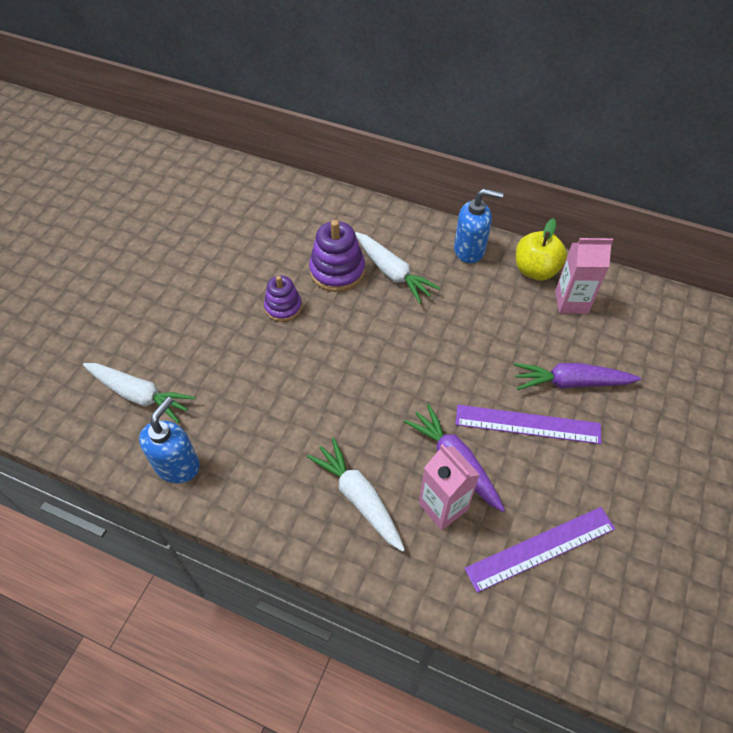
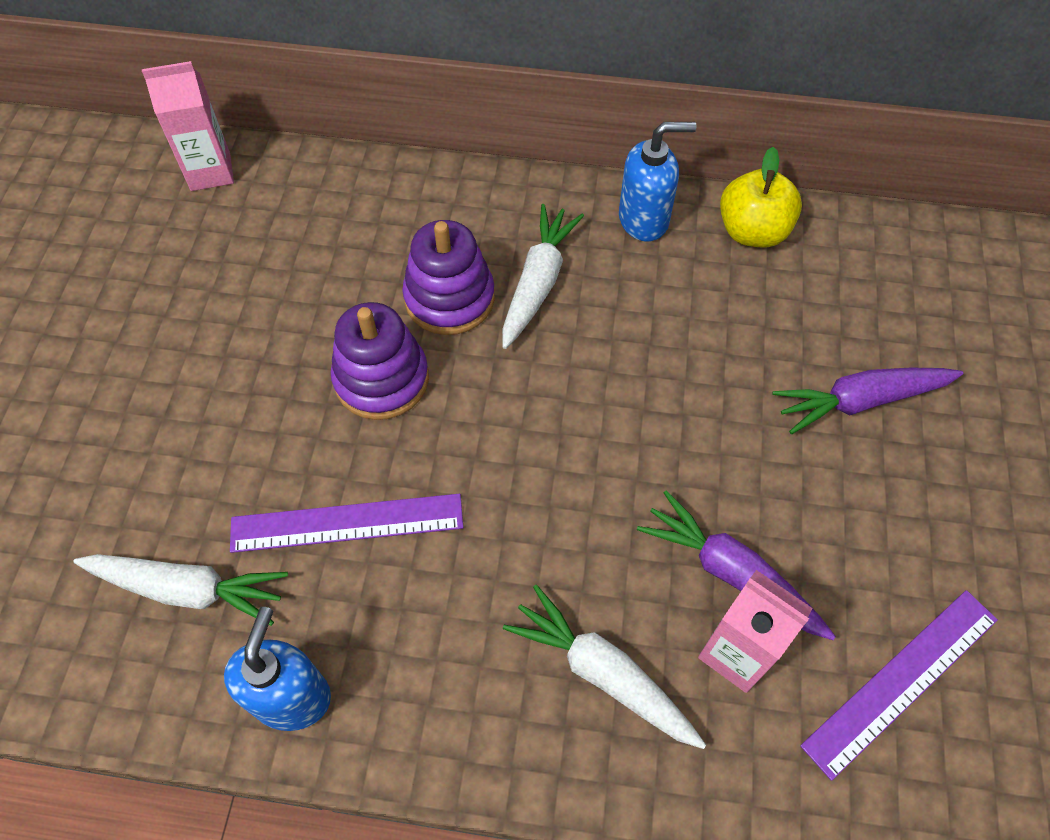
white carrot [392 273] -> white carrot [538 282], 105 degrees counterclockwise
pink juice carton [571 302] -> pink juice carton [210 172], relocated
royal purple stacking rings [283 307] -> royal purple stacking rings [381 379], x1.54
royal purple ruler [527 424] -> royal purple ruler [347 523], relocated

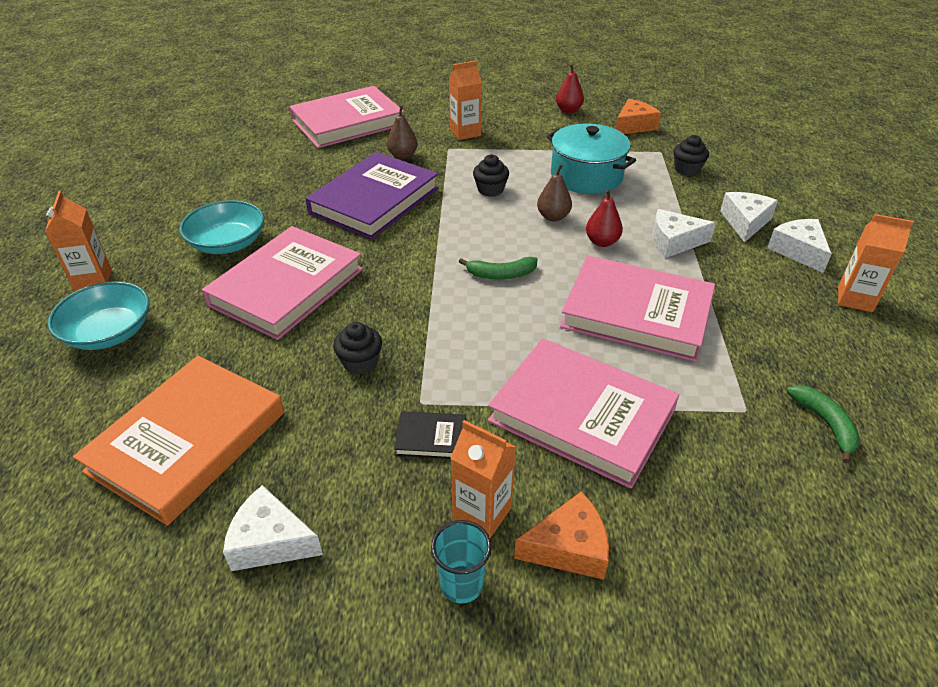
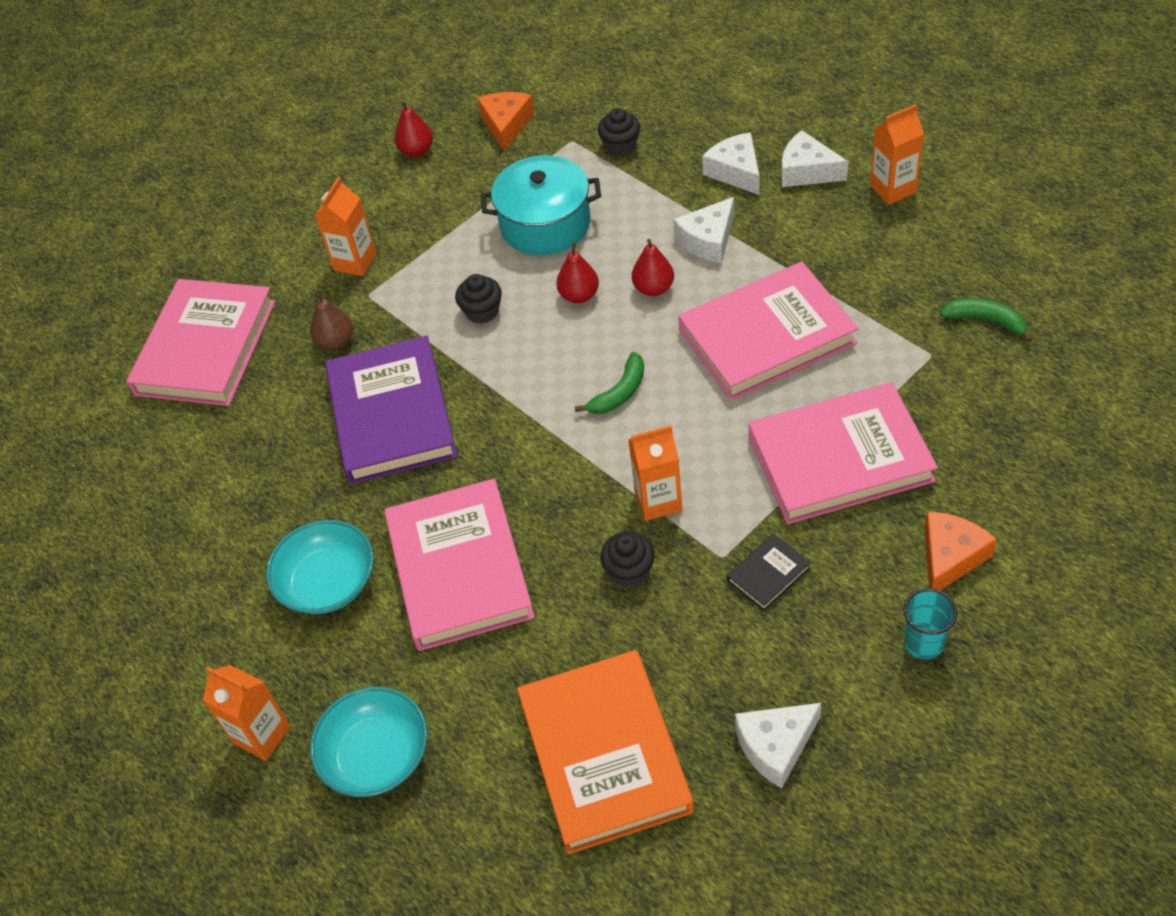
brown toy pear [553 217] -> scarlet toy pear [579 295]
bright orange juice carton [482 513] -> bright orange juice carton [658 501], relocated

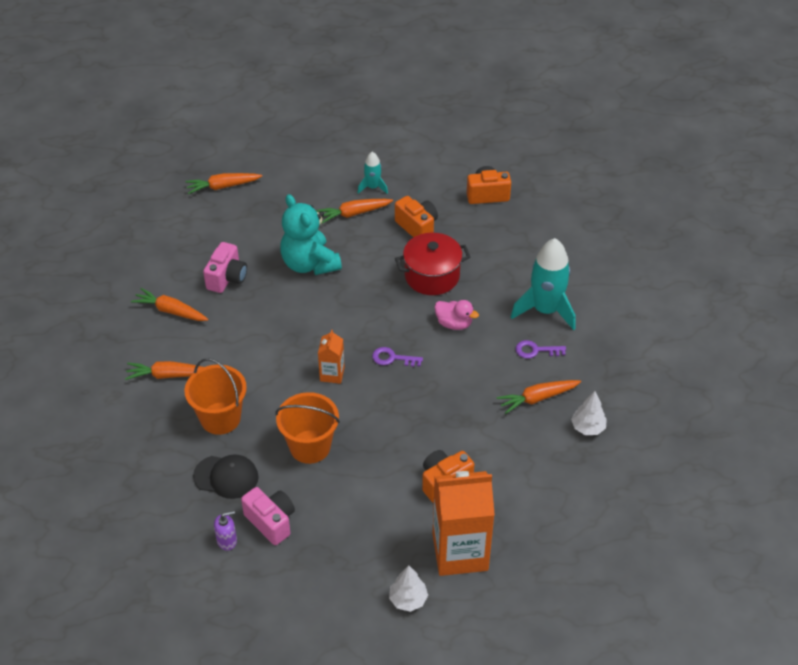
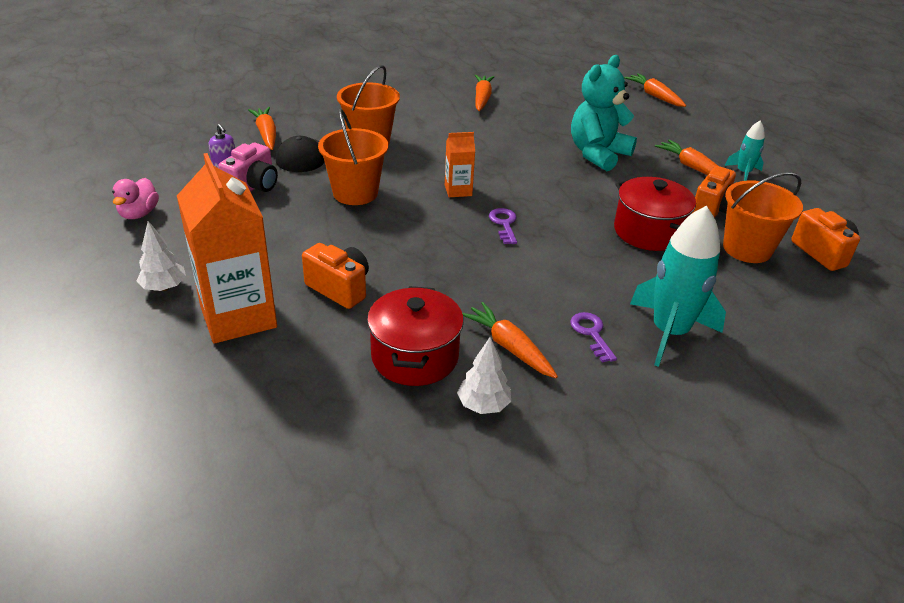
pink photo camera [227 278] -> none
pink rubber duck [454 323] -> pink rubber duck [139 214], relocated
bright orange carrot [168 375] -> bright orange carrot [266 134], relocated
none -> bright orange pail [747 249]
none -> scarlet stockpot [415 356]

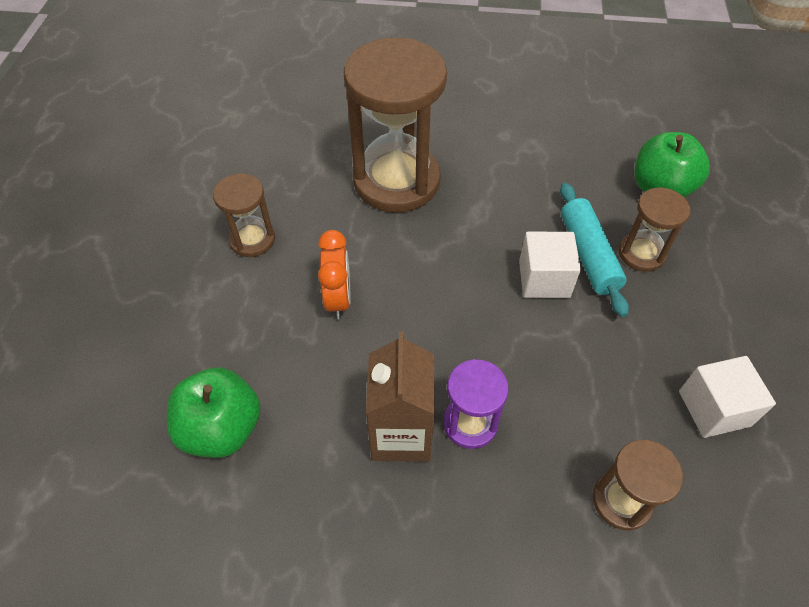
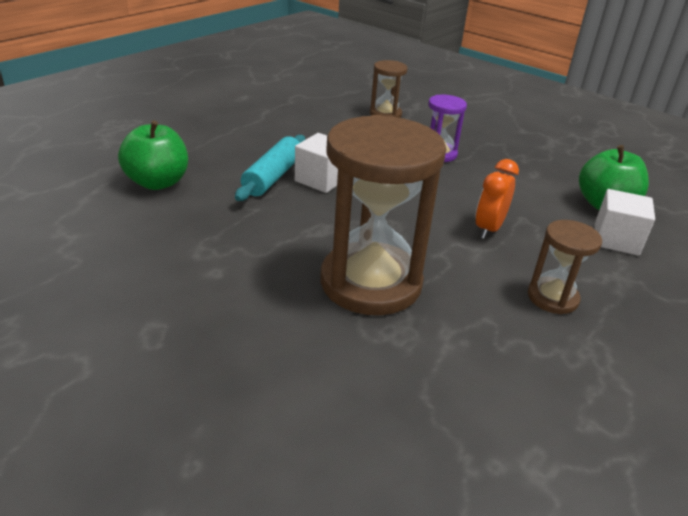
brown sand timer [641 253] -> none
brown juice carton [401 434] -> none
white block [714 408] -> white block [616 239], relocated

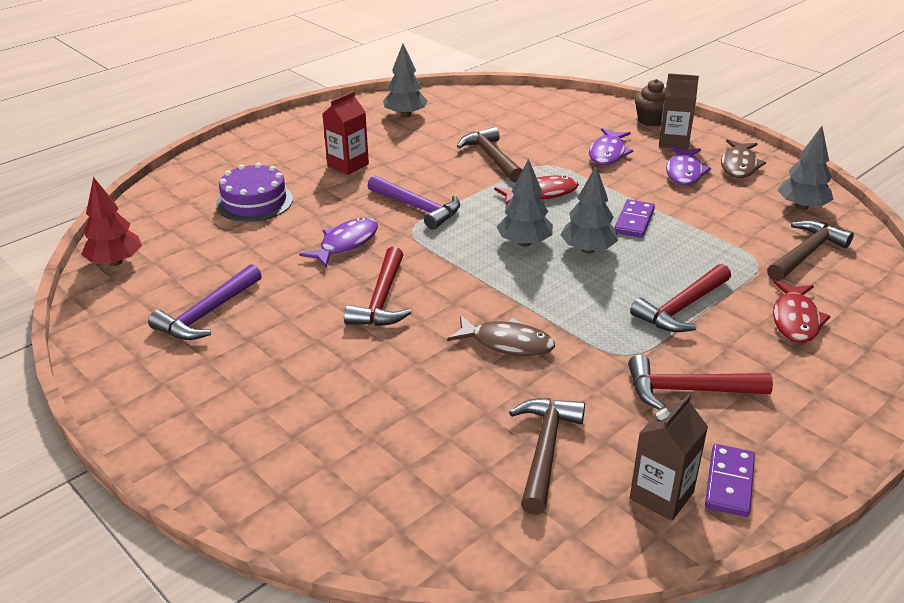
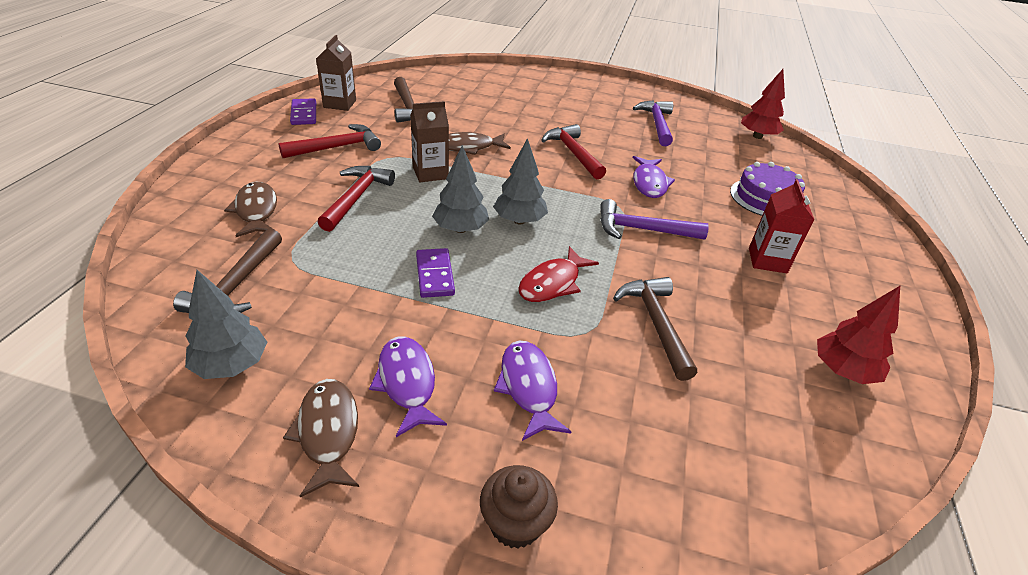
grey toy tree [405 115] -> scarlet toy tree [843 371]
brown juice carton [673 142] -> brown juice carton [430 173], relocated
brown carpenter's hammer [491 157] -> brown carpenter's hammer [655 323], 135 degrees counterclockwise
scarlet toy fish [795 320] -> brown toy fish [256 211]

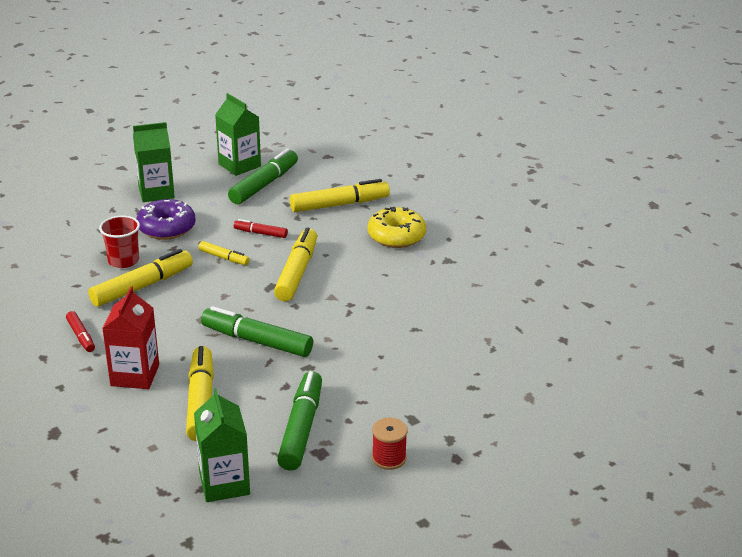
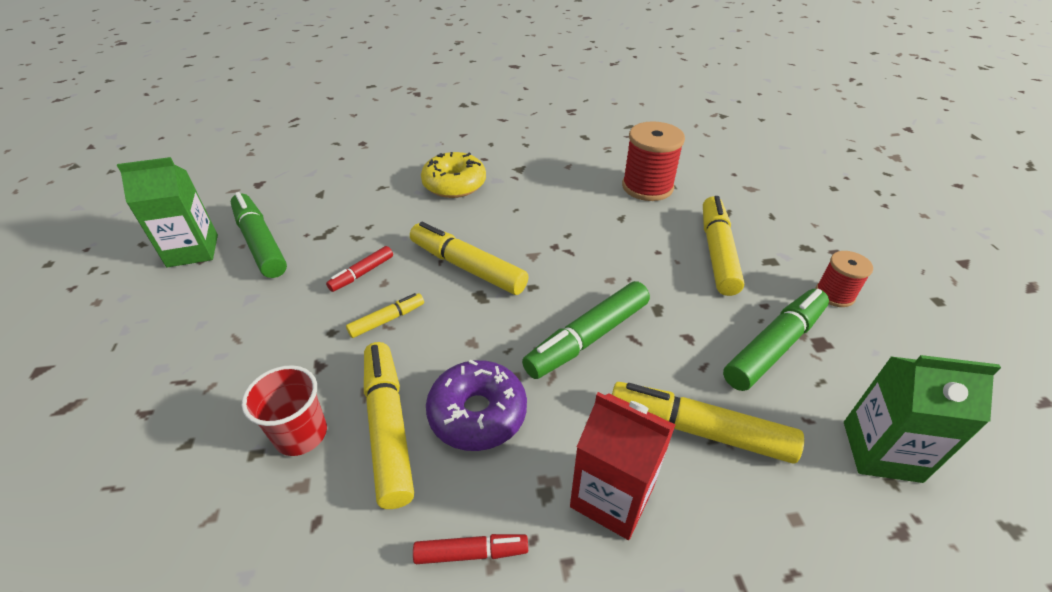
green juice carton [156 192] -> none
golden felt pen [339 205] -> golden felt pen [717 252], relocated
royal purple glazed donut [166 228] -> royal purple glazed donut [477 413], relocated
green felt pen [301 428] -> green felt pen [774 346], 105 degrees clockwise
none -> scarlet spool [647 187]

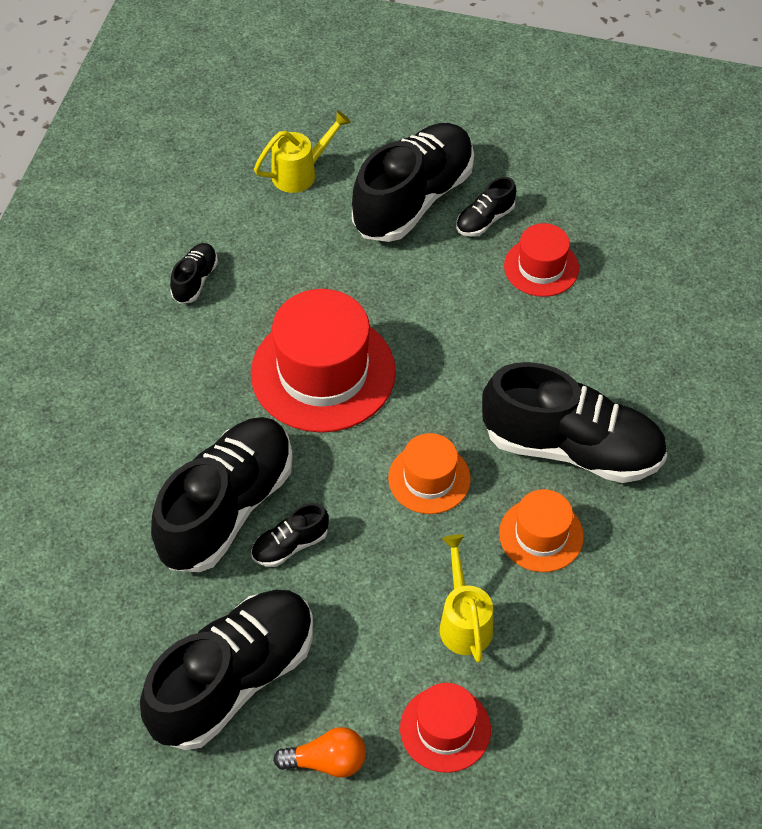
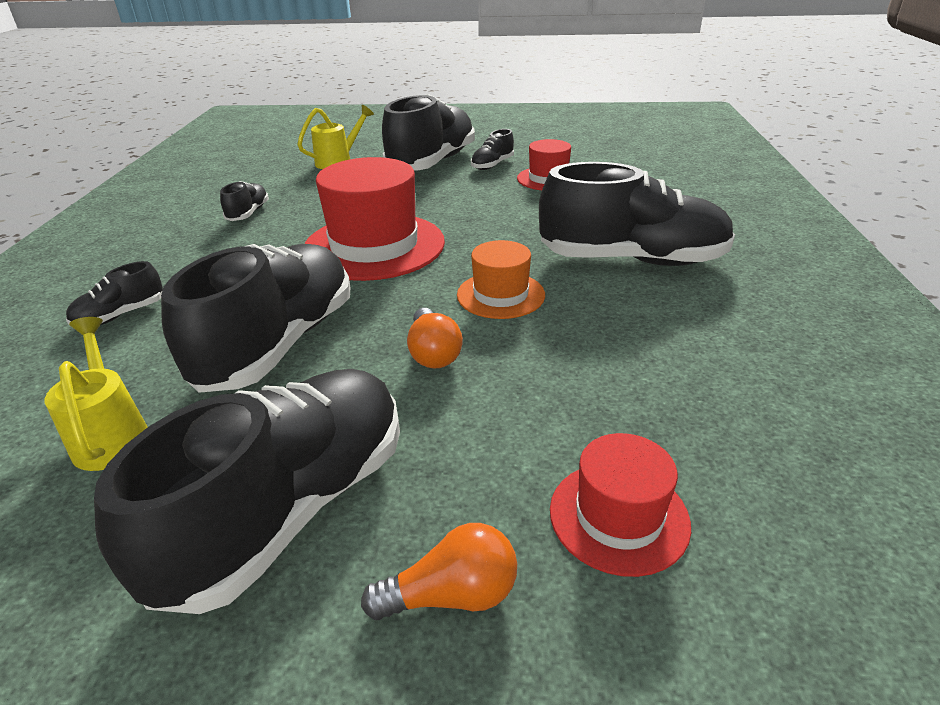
bright orange tall hat [541 535] -> none
jet-black shoe [290 545] -> jet-black shoe [121 315], relocated
golden watering pot [464 621] -> golden watering pot [111 435], relocated
none -> bright orange lightbulb [433 353]

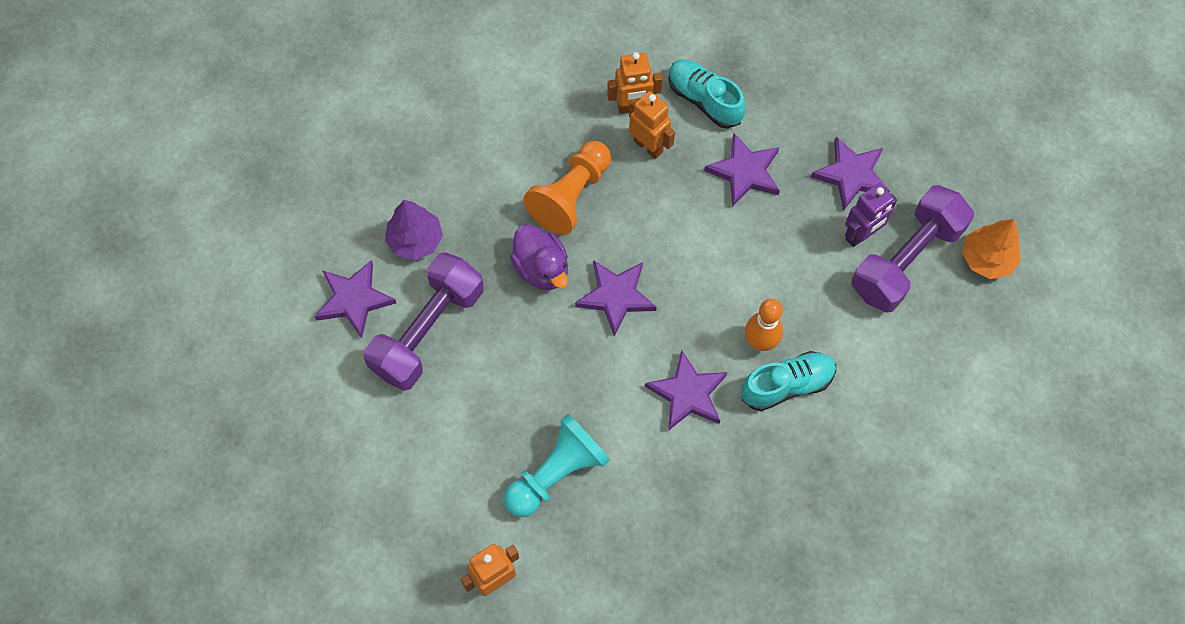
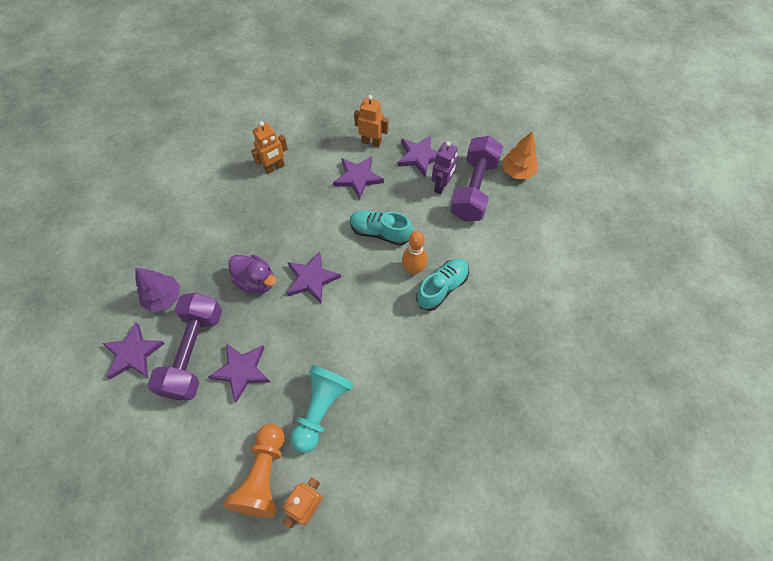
turquoise shoe [704 100] -> turquoise shoe [380 232], relocated
bright orange robot figure [648 146] -> bright orange robot figure [371 142], relocated
bright orange game pawn [571 196] -> bright orange game pawn [264 476], relocated
royal purple star shape [687 394] -> royal purple star shape [242 371], relocated

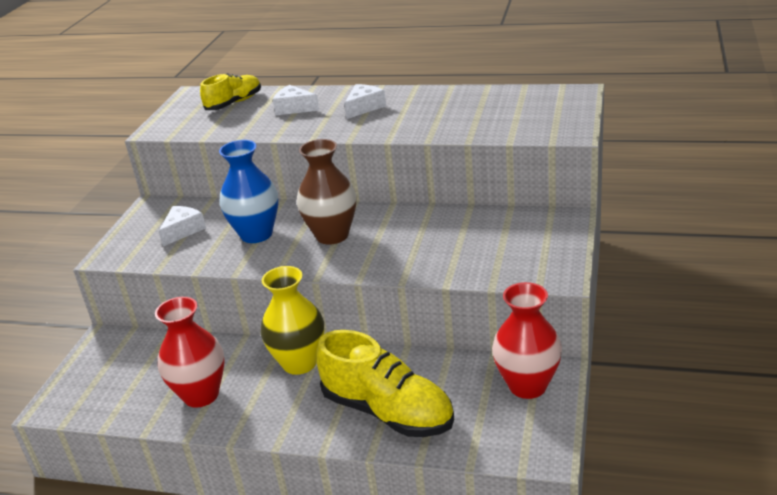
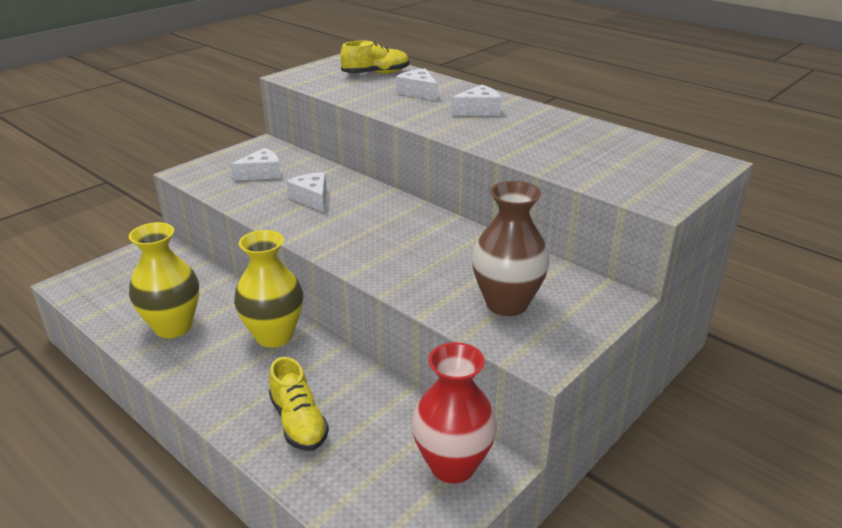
brown vase [332 235] -> brown vase [506 303], relocated
blue vase [256 234] -> white piece of cheese [312 198]
scarlet vase [201 395] -> golden vase [173 327]
golden shoe [388 412] -> golden shoe [298 422], x0.60

